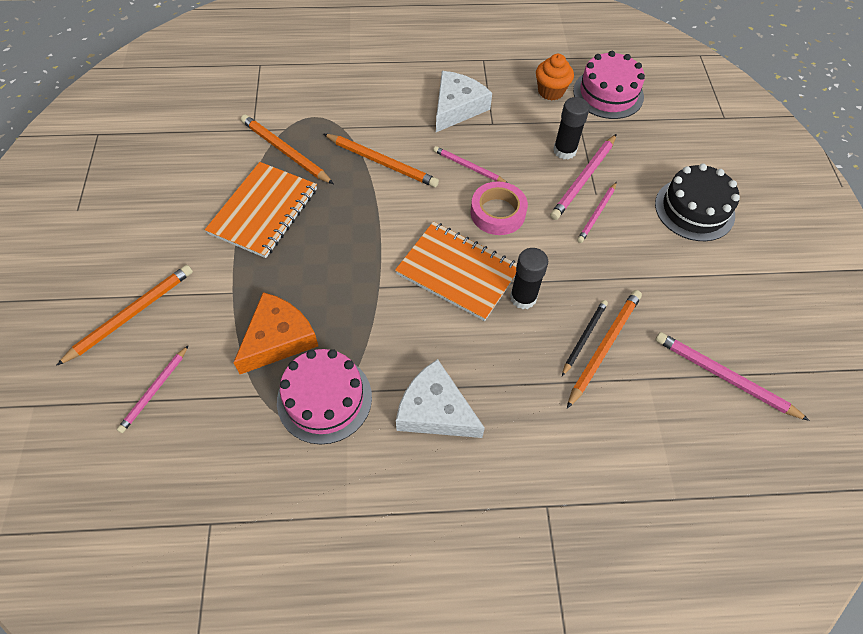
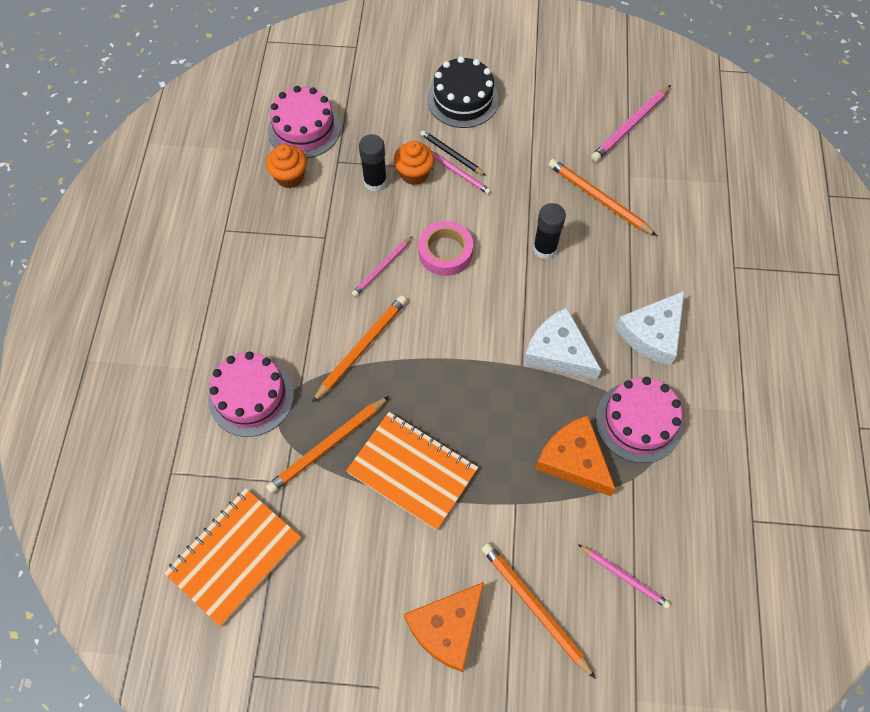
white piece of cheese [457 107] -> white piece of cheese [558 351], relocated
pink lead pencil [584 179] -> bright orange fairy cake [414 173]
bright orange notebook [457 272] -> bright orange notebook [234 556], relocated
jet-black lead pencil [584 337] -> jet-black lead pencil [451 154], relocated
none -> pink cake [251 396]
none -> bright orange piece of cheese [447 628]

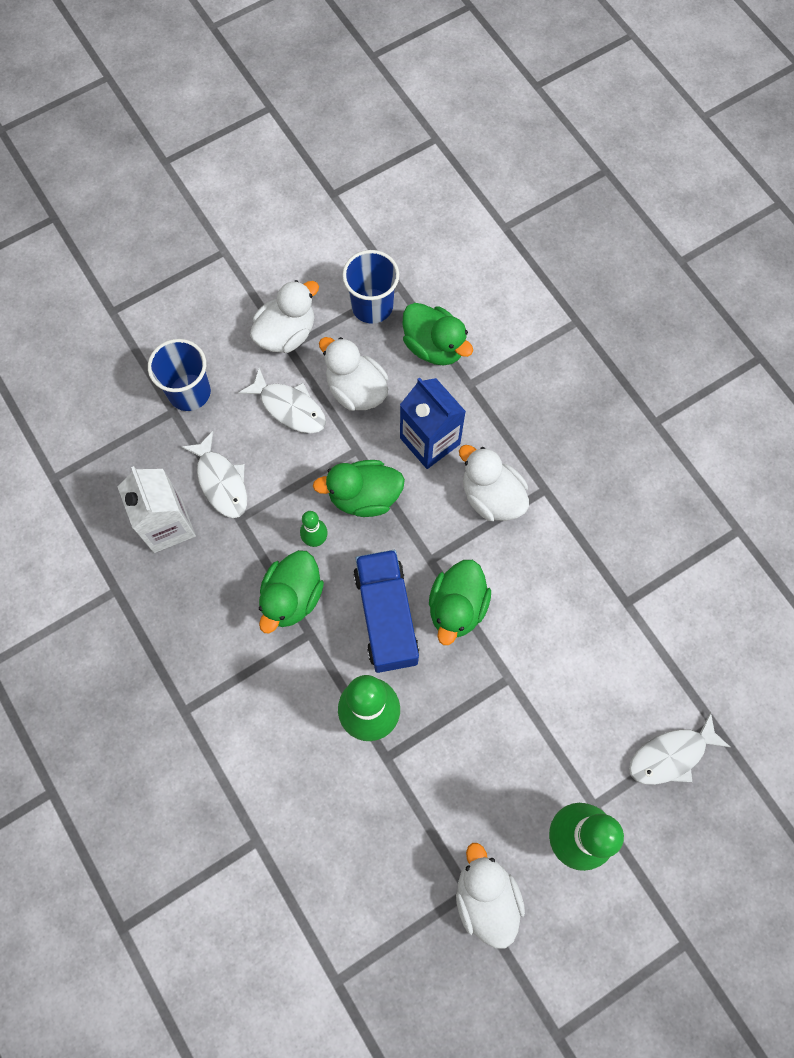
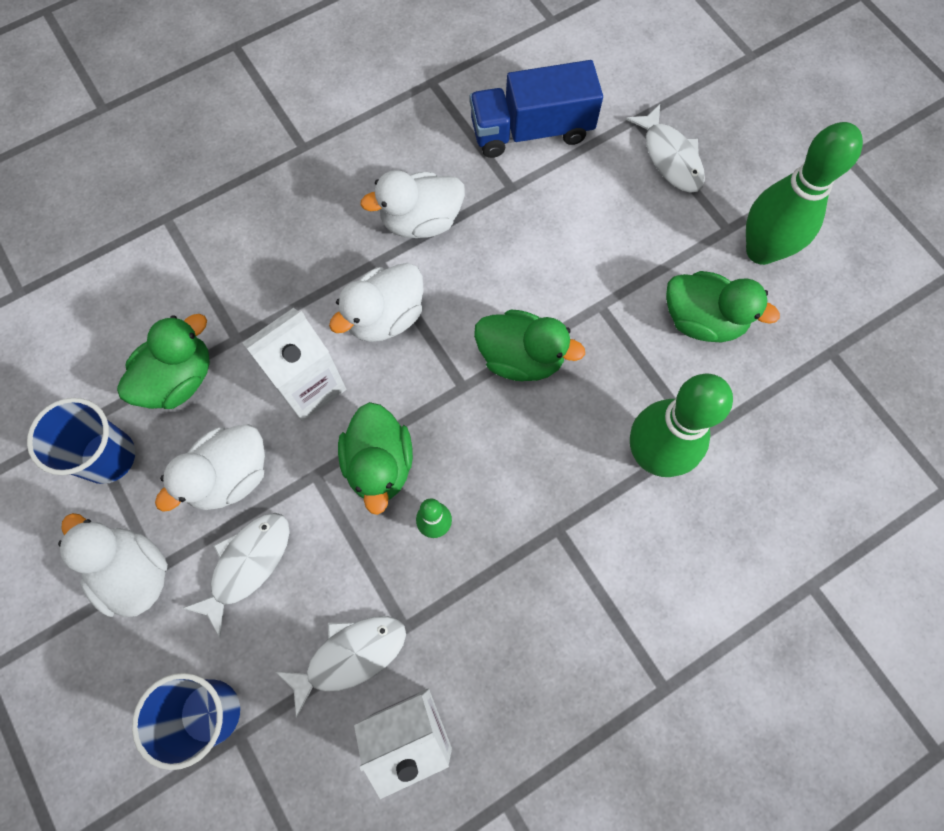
blue juice carton [430 441] -> white juice carton [309 385]
green rubber duck [292 598] -> green rubber duck [702 320], relocated
blue toy truck [386 617] -> blue toy truck [531 131], relocated
white rubber duck [486 897] -> white rubber duck [421 221], relocated

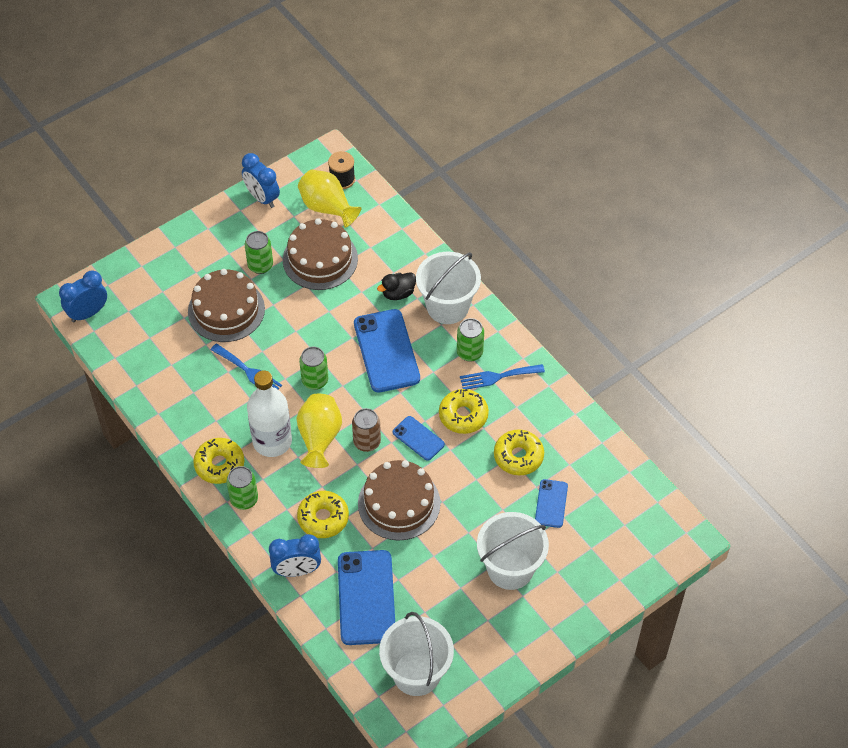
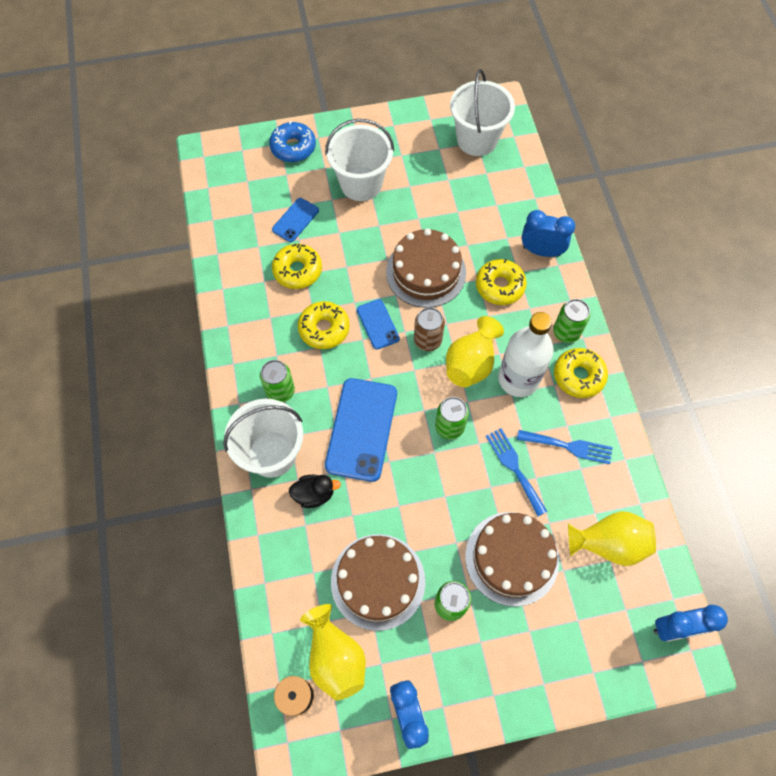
blue table fork [498 377] -> blue table fork [569 446], relocated
blue mobile phone [366 597] -> none
none -> blue glazed donut [293 147]
none -> golden vase [608 543]

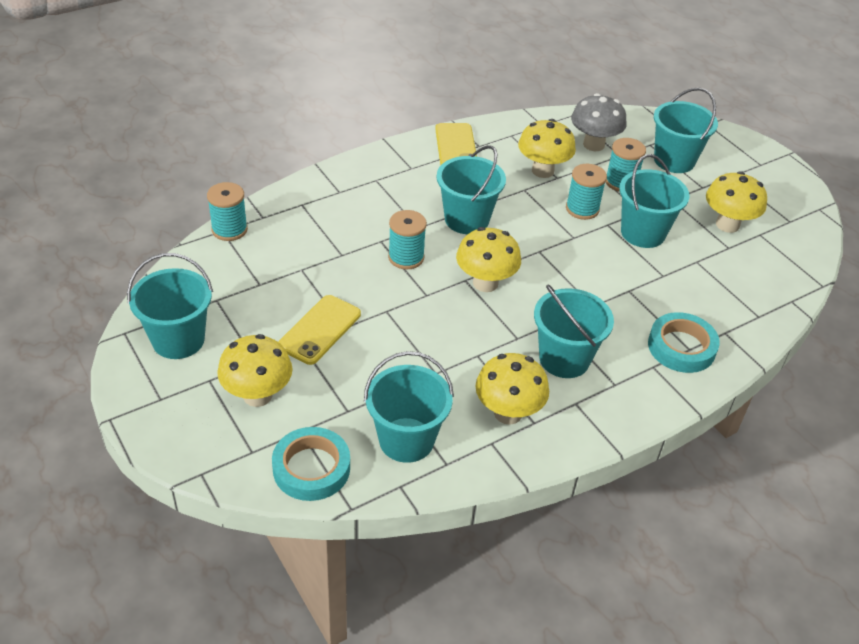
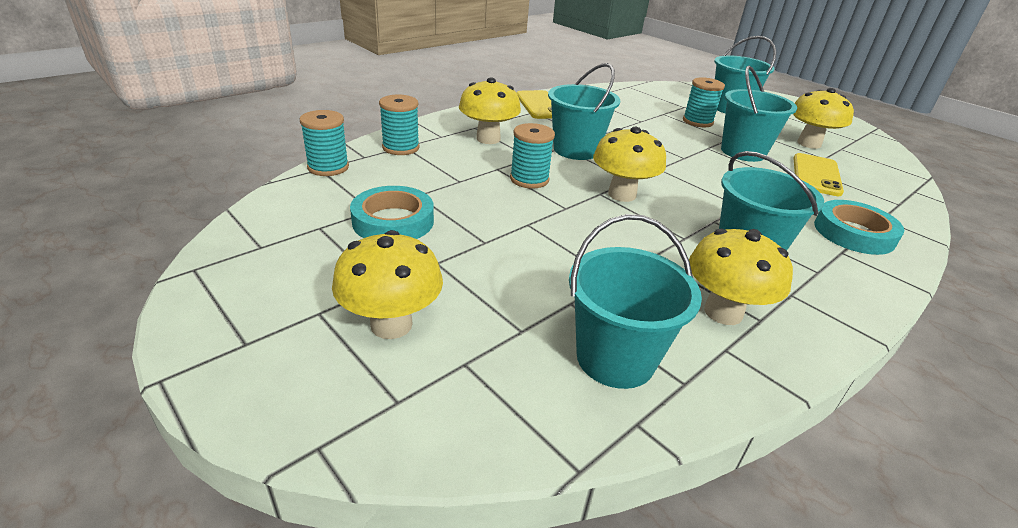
grey fungus [593 144] -> none
golden fungus [542 171] -> golden fungus [488 139], relocated
turquoise spool [582 209] -> turquoise spool [401 148], relocated
turquoise pail [178 340] -> none
golden mobile phone [320 330] -> golden mobile phone [816 175], relocated
turquoise tape [311 468] -> turquoise tape [393 221], relocated

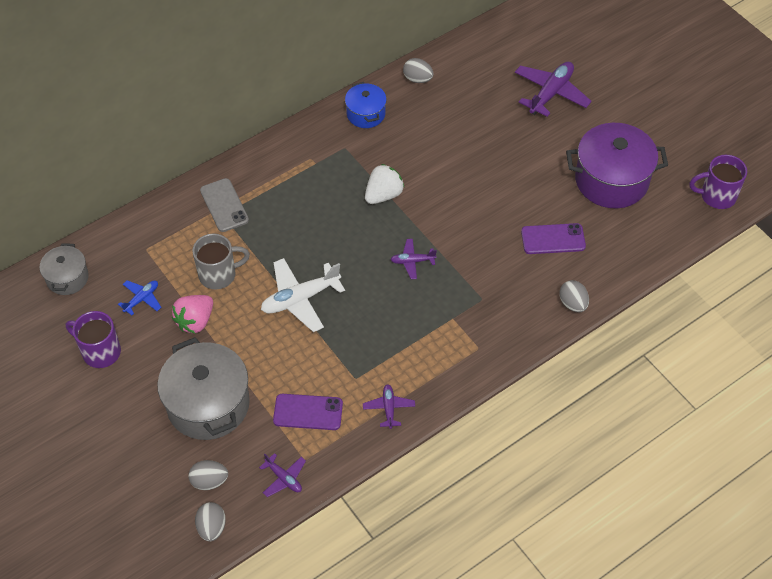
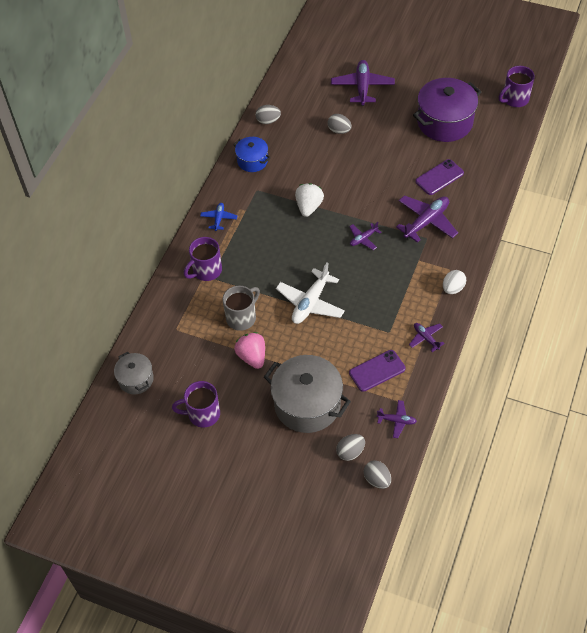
grey mobile phone [224 205] -> royal purple mug [206 271]
blue toy plane [142 299] -> blue toy plane [219 219], relocated
grey egg shape [572 304] -> grey egg shape [339 130], relocated
pink toy strawberry [195 321] -> pink toy strawberry [252 357], 150 degrees clockwise
none -> royal purple toy plane [426 222]
none -> white egg shape [453 288]

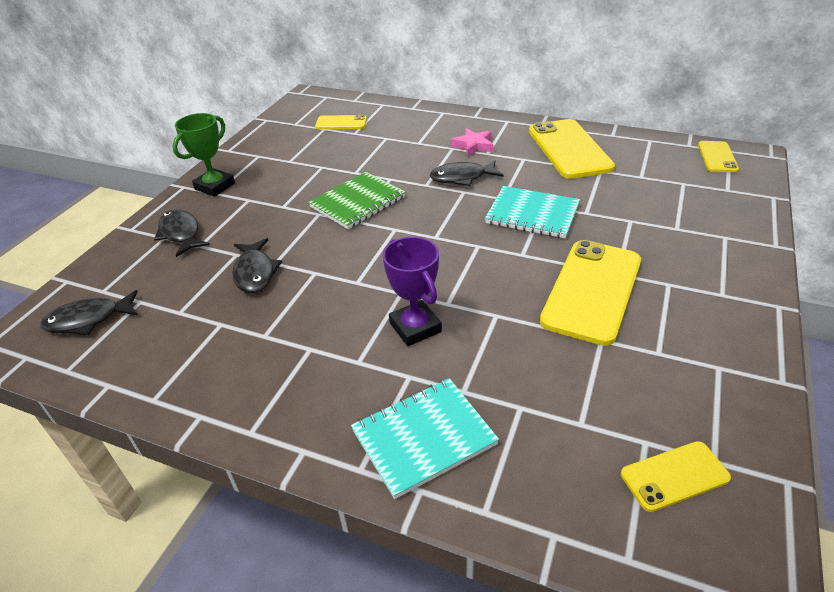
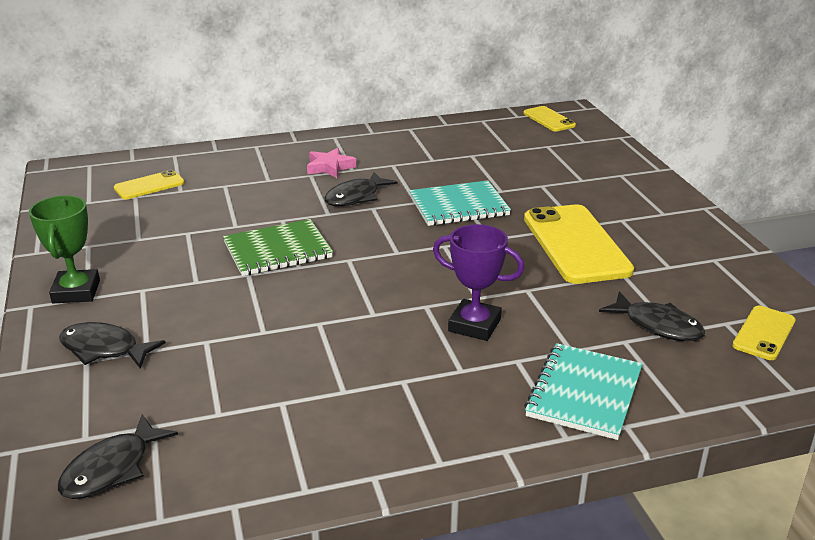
golden mobile phone [569 149] -> none
green notebook [358 202] -> green notebook [277 250], 60 degrees clockwise
jet-black toy fish [255 272] -> jet-black toy fish [657 325], relocated

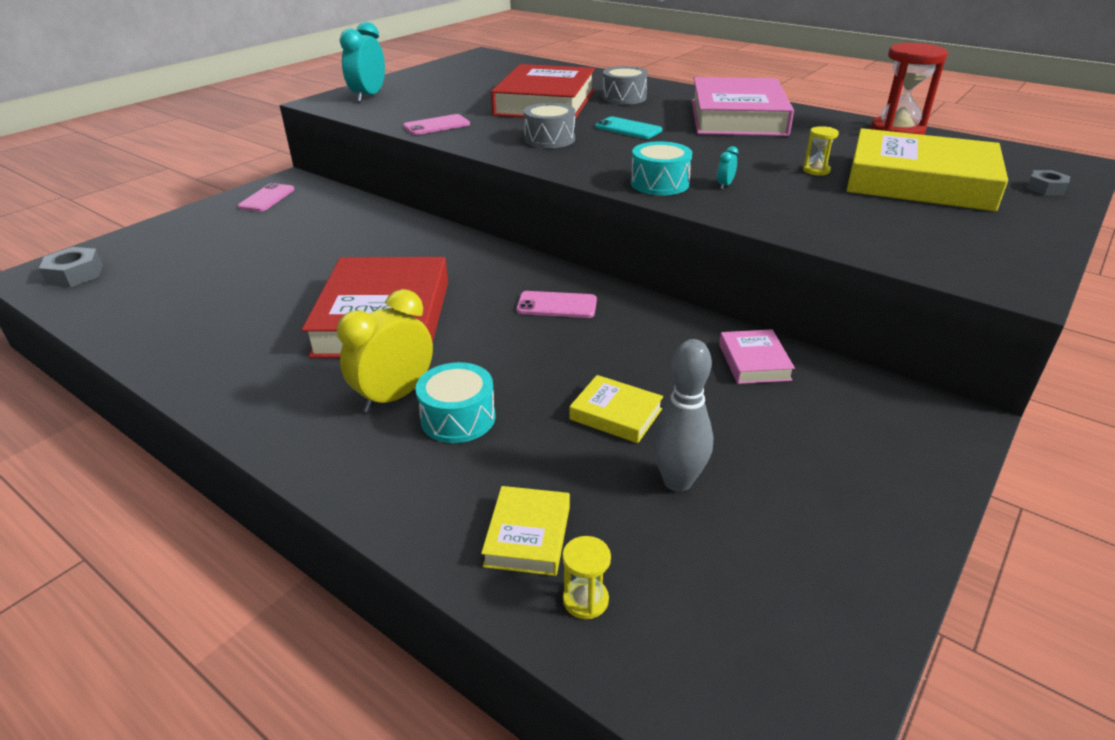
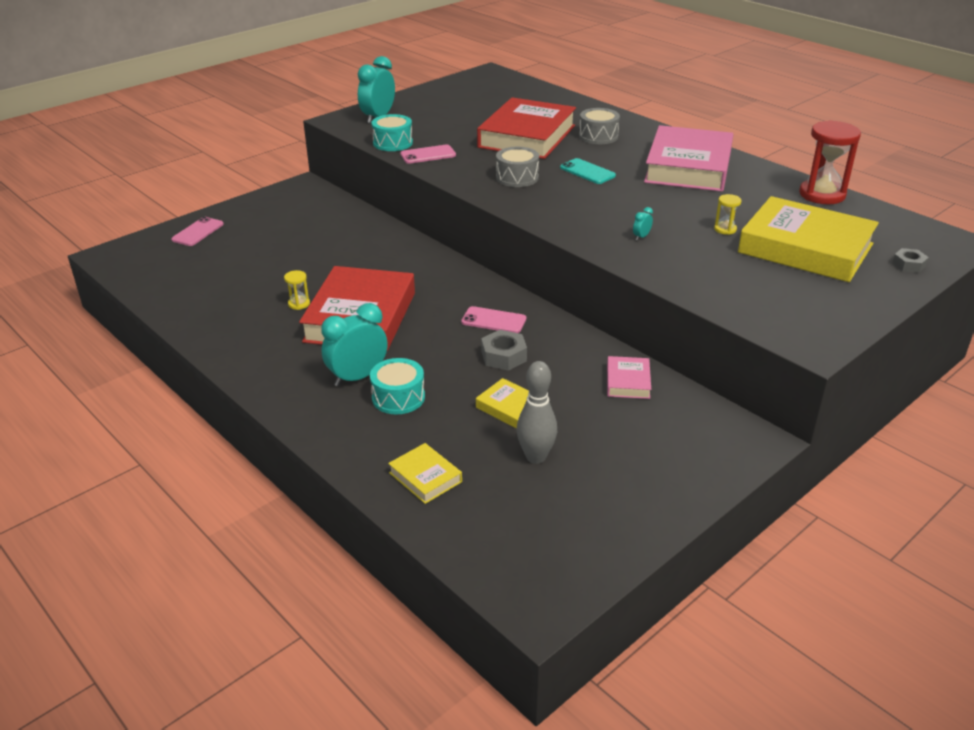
turquoise drum [659 183] -> turquoise drum [393 143], relocated
pink mobile phone [267 198] -> pink mobile phone [198 232], relocated
grey hexagon nut [75 274] -> grey hexagon nut [504 356], relocated
golden bedside clock [394 396] -> turquoise bedside clock [357 377]
golden book [528 535] -> golden book [425 477], 60 degrees counterclockwise
golden sand timer [585 600] -> golden sand timer [299 304], relocated

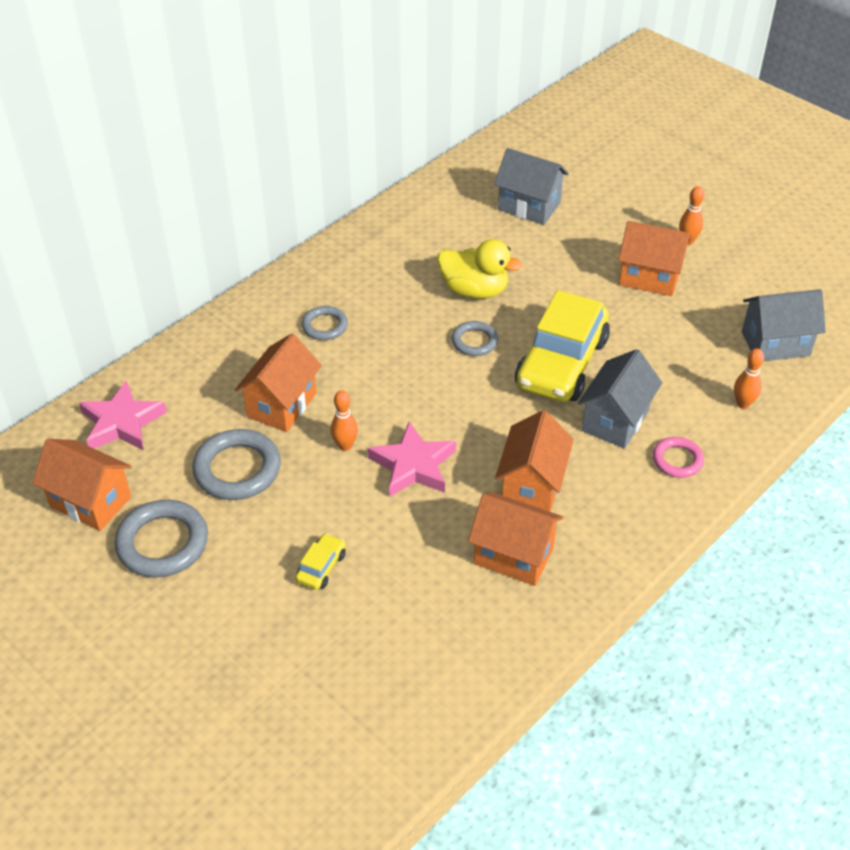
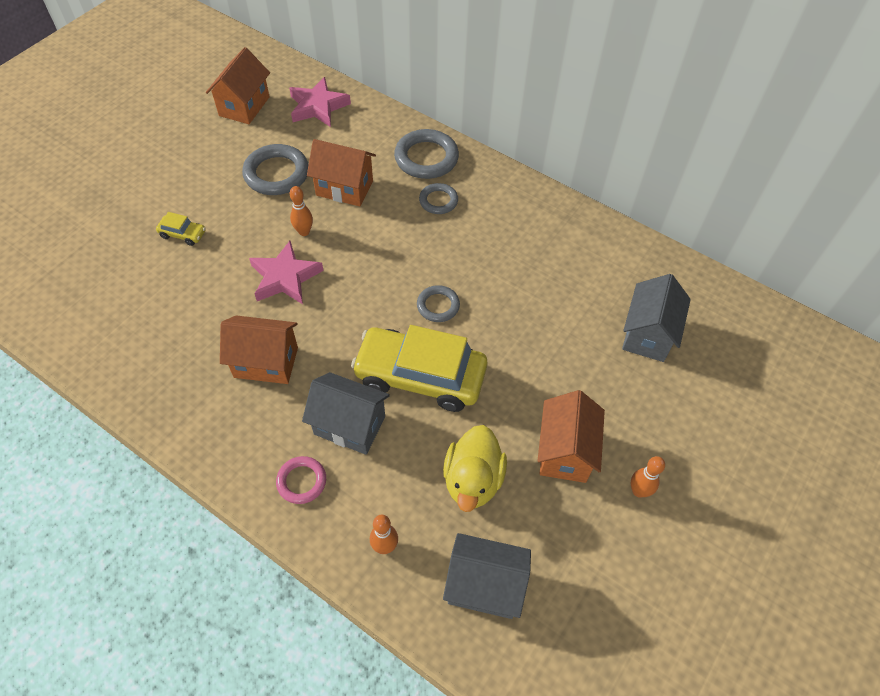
golden rubber duck [474 290] -> golden rubber duck [473 480], relocated
grey house [775 343] -> grey house [484 586], 60 degrees counterclockwise
bright orange house [513 555] -> none
grey hoop [162 543] -> grey hoop [426 158], relocated

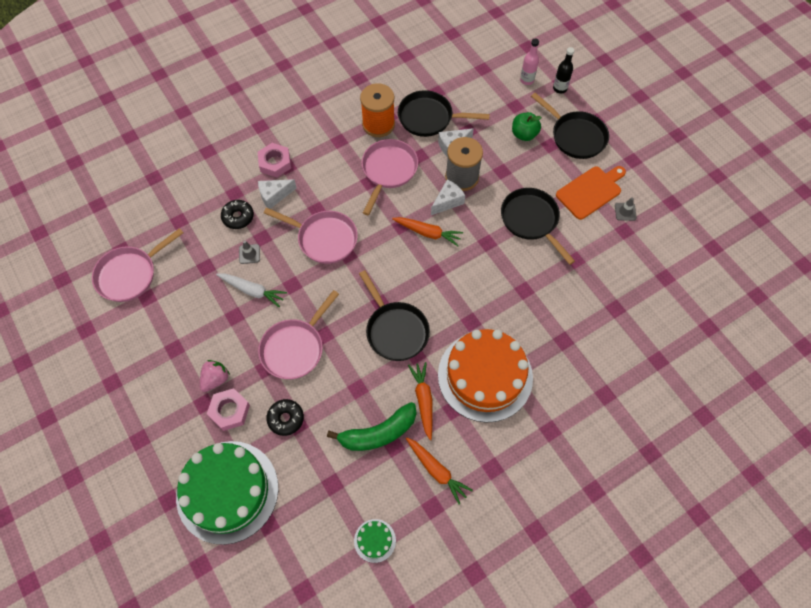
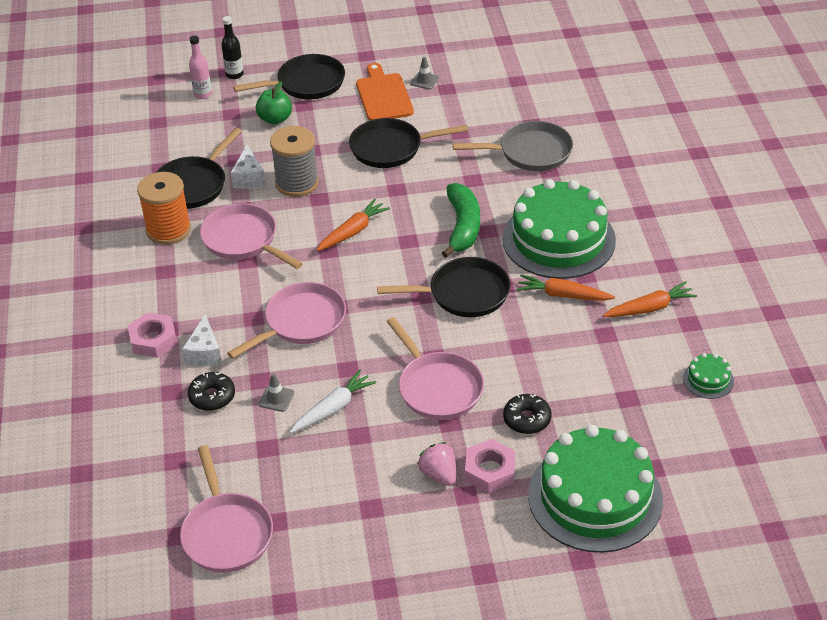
white piece of cheese [447 201] -> none
bright orange cake [485 376] -> green cake [558 239]
green banana [378 433] -> green banana [462 227], relocated
none -> grey skillet [530 152]

